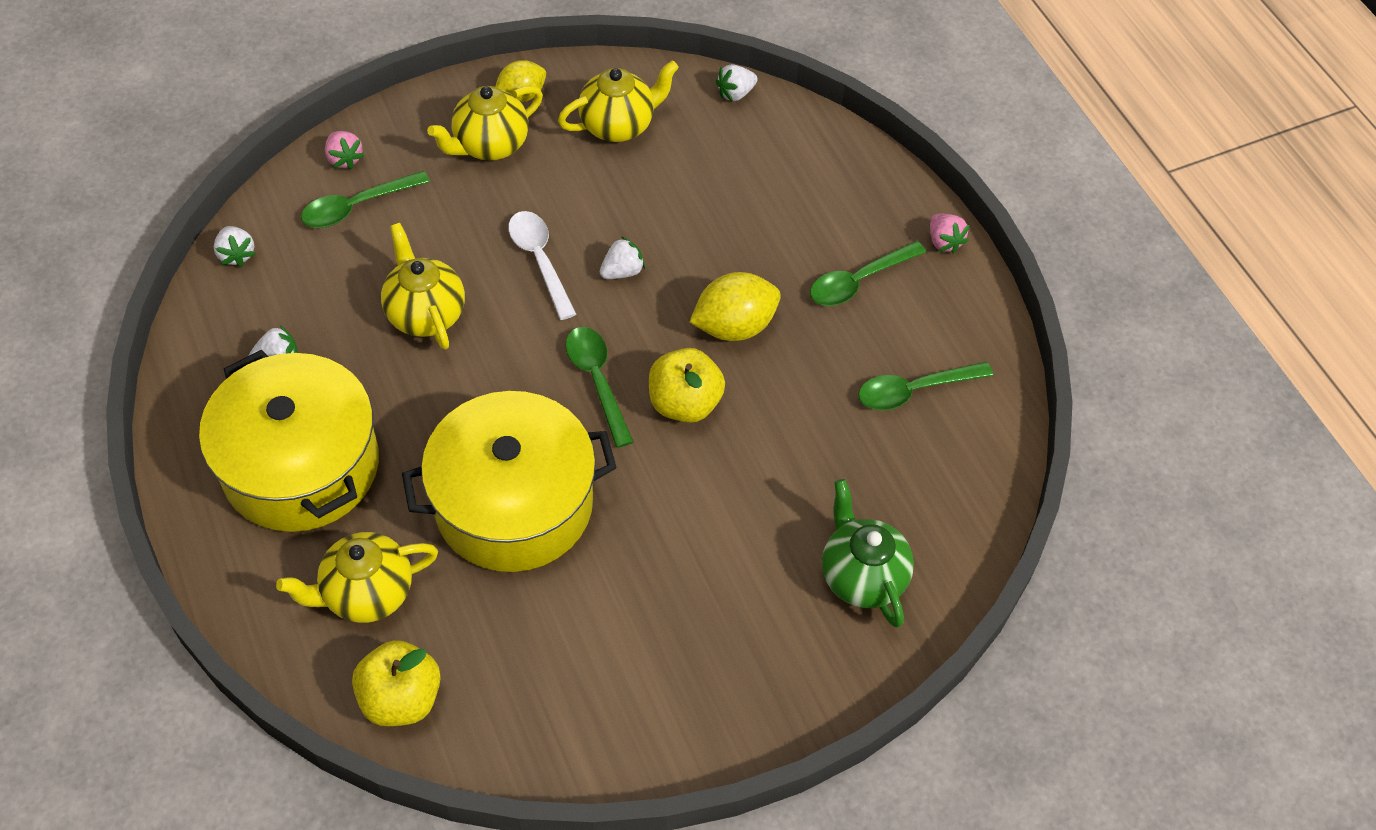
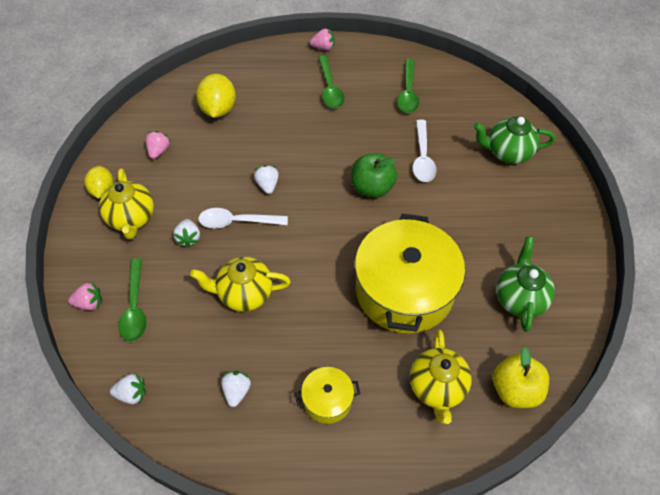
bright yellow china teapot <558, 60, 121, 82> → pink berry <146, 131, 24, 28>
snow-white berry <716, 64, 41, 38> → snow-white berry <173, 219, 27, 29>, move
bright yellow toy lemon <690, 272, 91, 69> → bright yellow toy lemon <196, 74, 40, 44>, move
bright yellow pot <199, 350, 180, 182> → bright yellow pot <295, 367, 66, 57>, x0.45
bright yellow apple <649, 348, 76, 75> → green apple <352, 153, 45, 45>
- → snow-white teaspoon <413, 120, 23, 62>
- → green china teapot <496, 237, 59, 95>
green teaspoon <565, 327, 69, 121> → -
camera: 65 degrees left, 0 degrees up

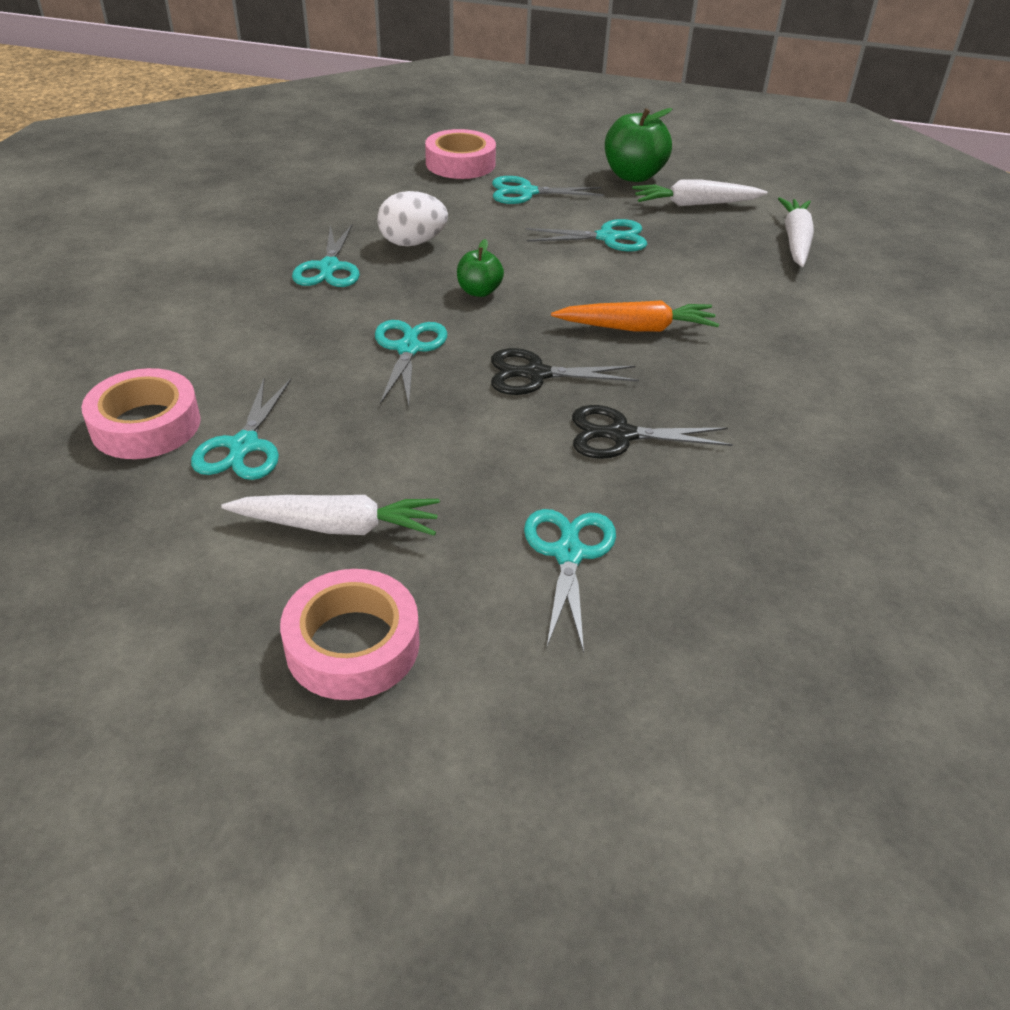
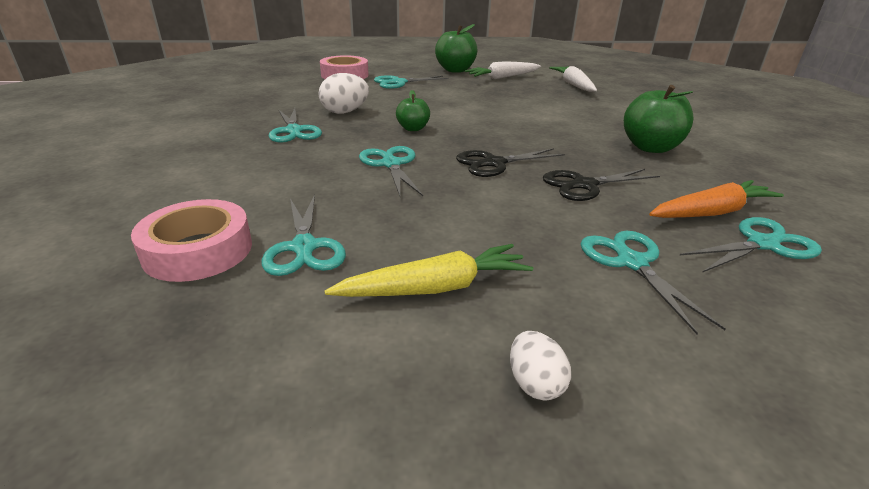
snow-white root vegetable <221, 495, 219, 41> → bright yellow root vegetable <324, 244, 209, 53>
pink roll of tape <280, 569, 140, 131> → snow-white toy egg <510, 331, 61, 70>
- → green apple <624, 85, 70, 68>
bright orange root vegetable <551, 300, 168, 32> → bright orange root vegetable <649, 180, 135, 38>, move
aqua shears <525, 219, 122, 33> → aqua shears <680, 217, 142, 56>, move
camera: 20 degrees left, 10 degrees down

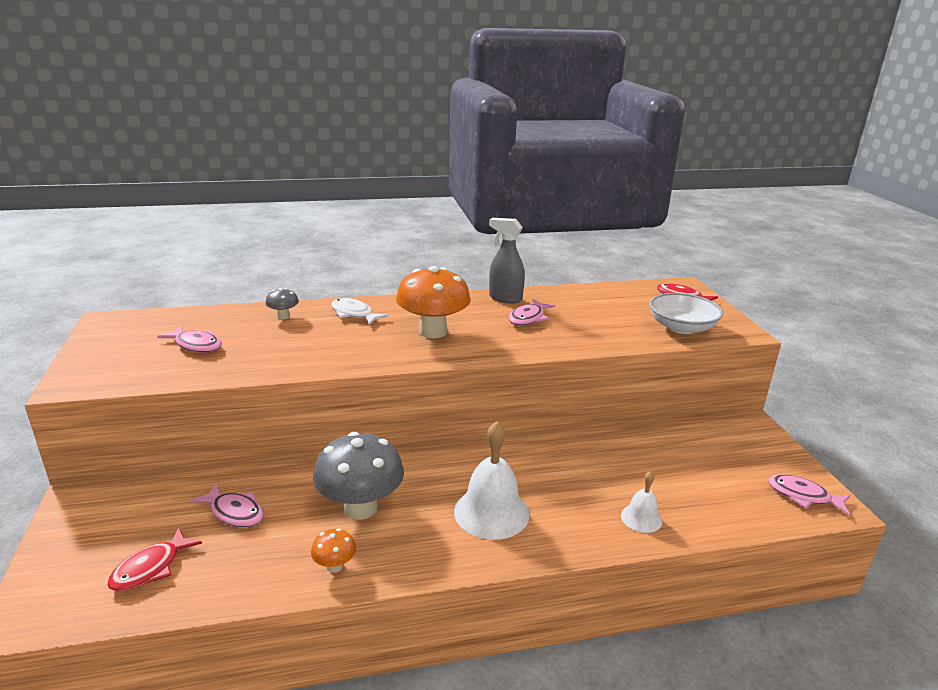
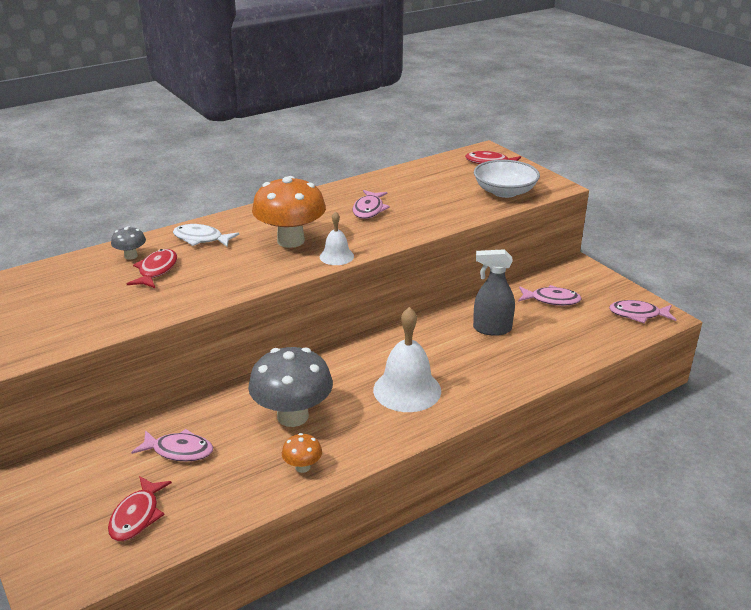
- → red fish <127, 249, 50, 39>
snow-white school bell <621, 471, 41, 62> → snow-white school bell <320, 211, 34, 54>, move
gray sprayer <489, 218, 36, 85> → gray sprayer <473, 249, 42, 87>, move
pink fish <157, 325, 65, 28> → pink fish <518, 285, 64, 21>, move
camera: 20 degrees left, 5 degrees up

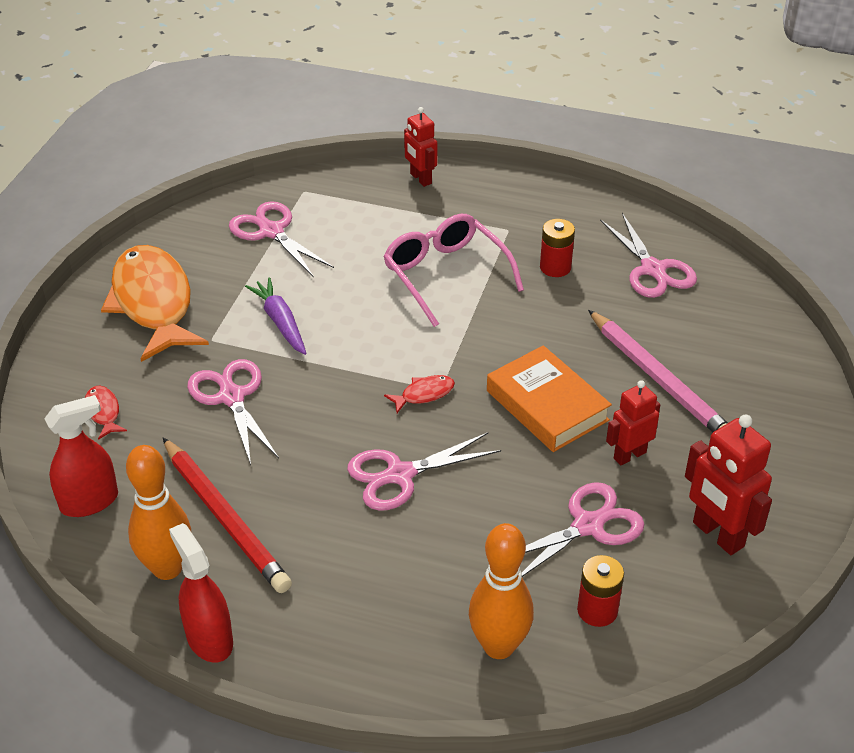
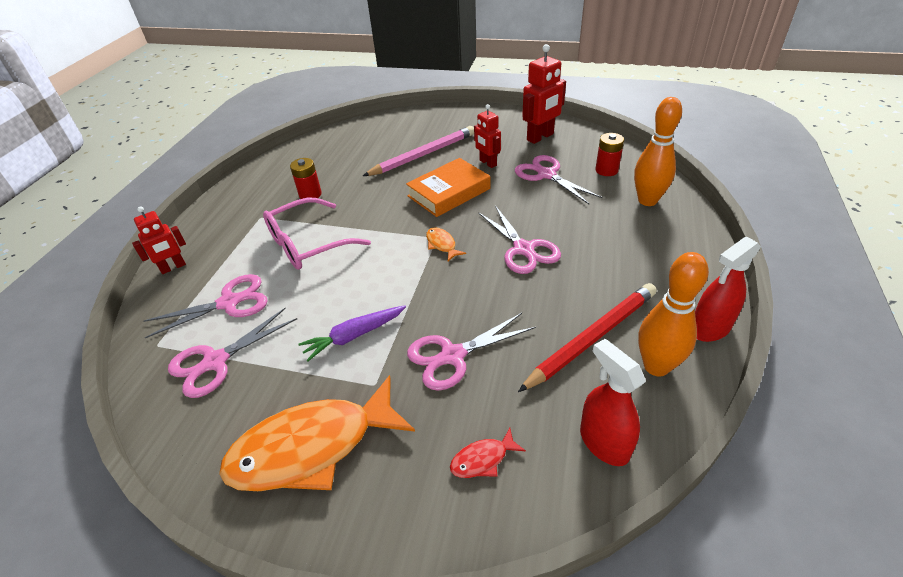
pink shears <600, 213, 97, 85> → pink shears <143, 274, 125, 64>, move
red fish <384, 375, 71, 38> → bright orange fish <426, 227, 40, 34>
camera: 90 degrees left, 0 degrees up

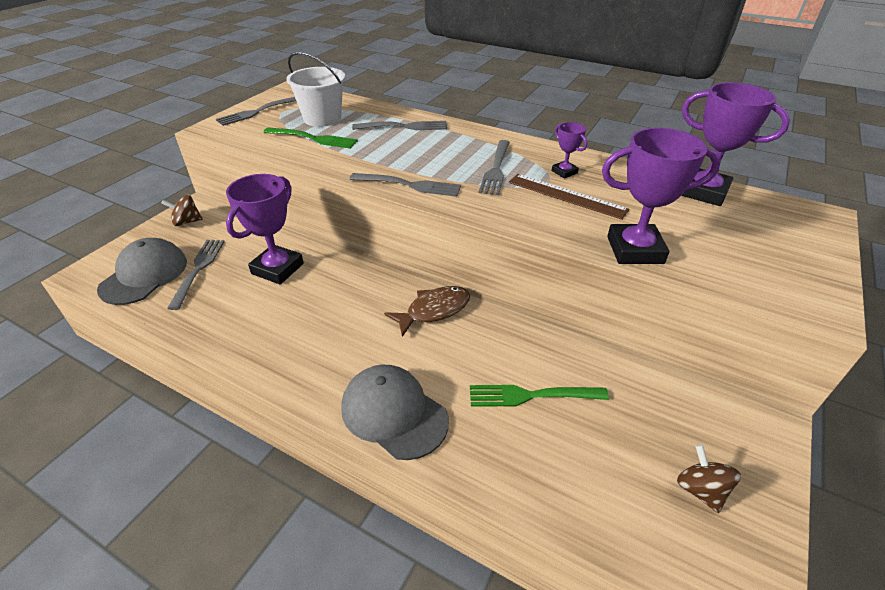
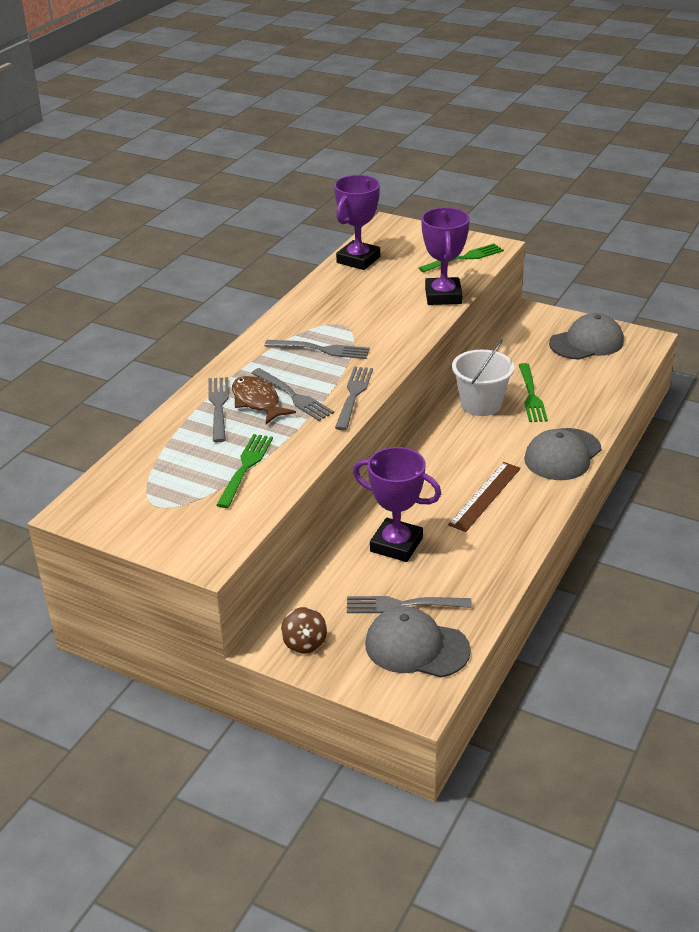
brown fish <384, 286, 86, 51> → brown fish <232, 376, 64, 48>, move
gray fork <216, 97, 80, 29> → gray fork <251, 368, 83, 53>, move
- → green fork <419, 244, 85, 29>
brown straightedge <509, 174, 120, 46> → brown straightedge <448, 462, 73, 70>, move
snow-white bucket <286, 52, 59, 75> → snow-white bucket <452, 339, 62, 77>, move
brown toy top <677, 445, 64, 68> → gray cap <549, 313, 75, 47>
royal purple prize cup <552, 122, 35, 56> → -
camera: 90 degrees left, 5 degrees down

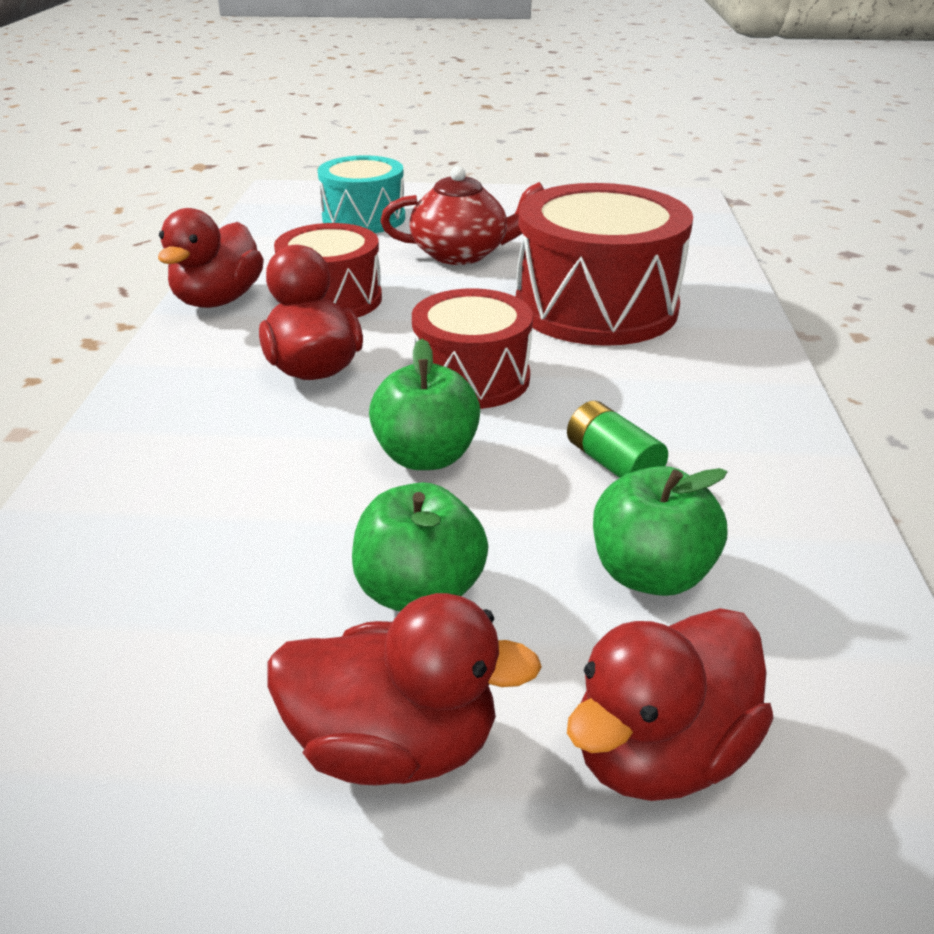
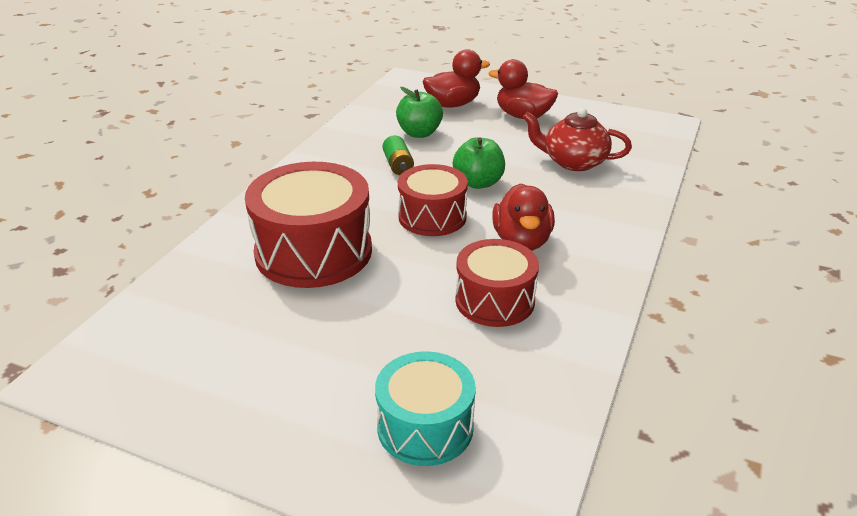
red china teapot <380, 166, 164, 99> → red china teapot <523, 108, 109, 63>, move
red toy duck <158, 208, 106, 100> → -
green apple <352, 482, 136, 129> → -
camera: 160 degrees left, 0 degrees up

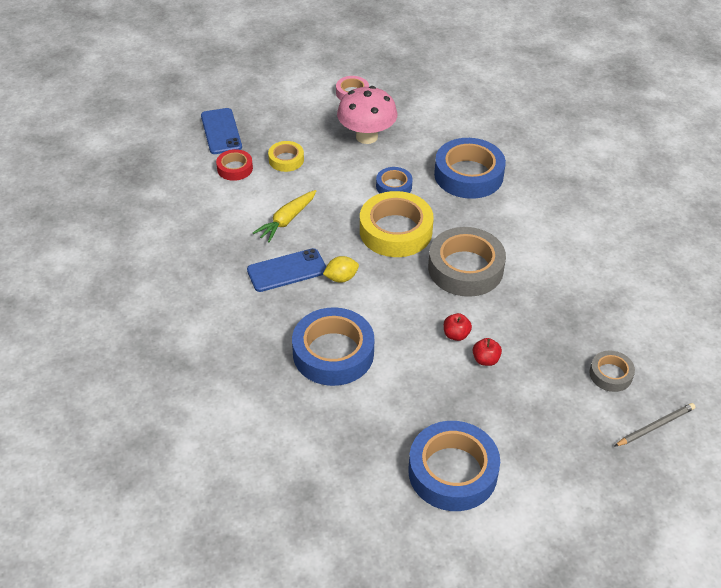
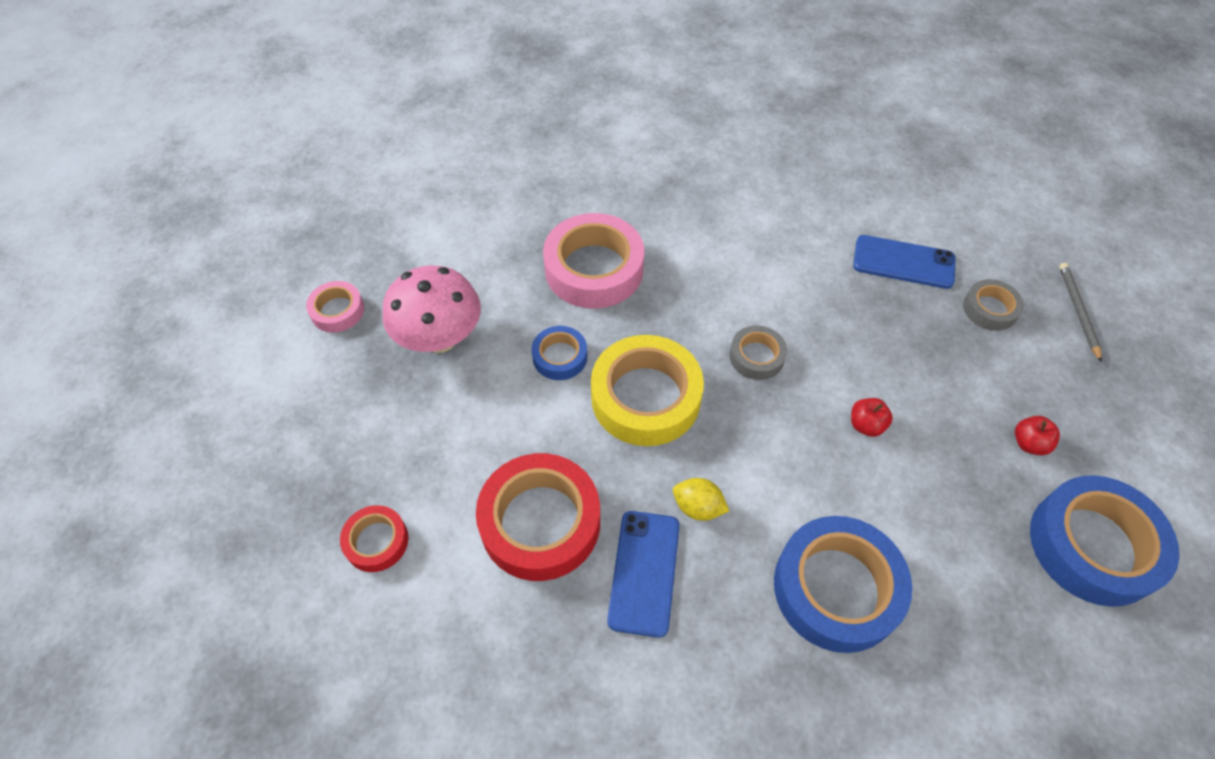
bright yellow root vegetable <253, 190, 63, 52> → red roll of tape <476, 453, 124, 128>
cobalt roll of tape <434, 138, 72, 61> → pink roll of tape <543, 213, 101, 96>
bright yellow toy lemon <323, 256, 36, 27> → bright yellow toy lemon <673, 478, 56, 43>, 75 degrees counterclockwise
gray roll of tape <428, 227, 78, 70> → gray roll of tape <730, 326, 57, 54>, x0.52
cobalt mobile phone <201, 108, 41, 46> → cobalt mobile phone <853, 235, 103, 54>, move
red apple <473, 338, 29, 28> → red apple <1015, 416, 45, 39>, move
bright yellow roll of tape <268, 141, 36, 31> → -
camera: 60 degrees left, 10 degrees up

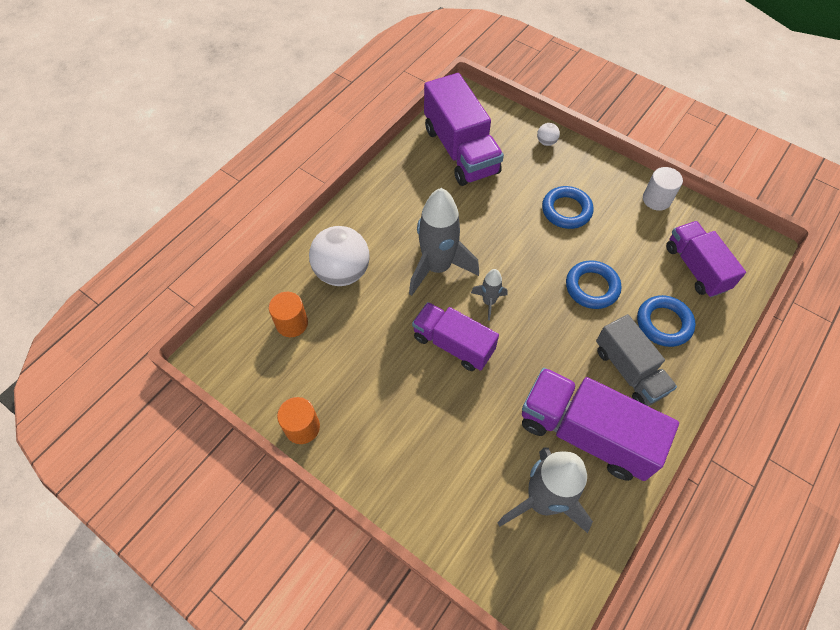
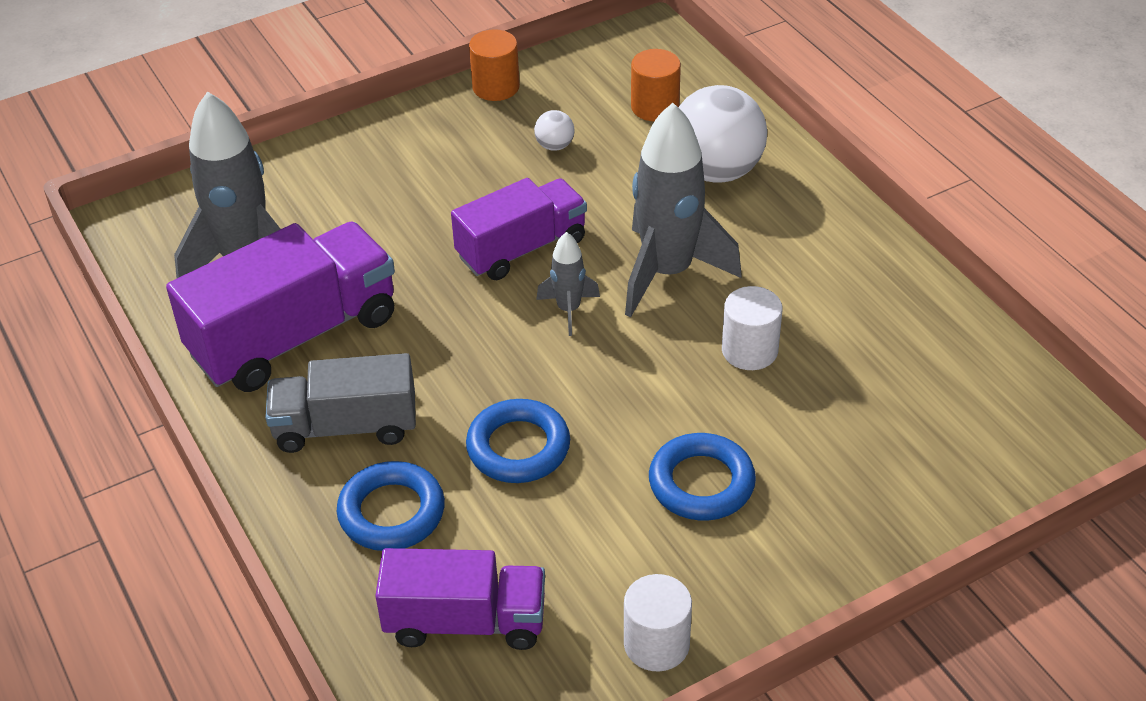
snow-white ball <537, 123, 23, 23> → snow-white ball <534, 110, 40, 41>, move
- → snow-white solid cylinder <722, 286, 60, 84>
royal purple lorry <424, 73, 80, 113> → -
camera: 115 degrees right, 15 degrees down

